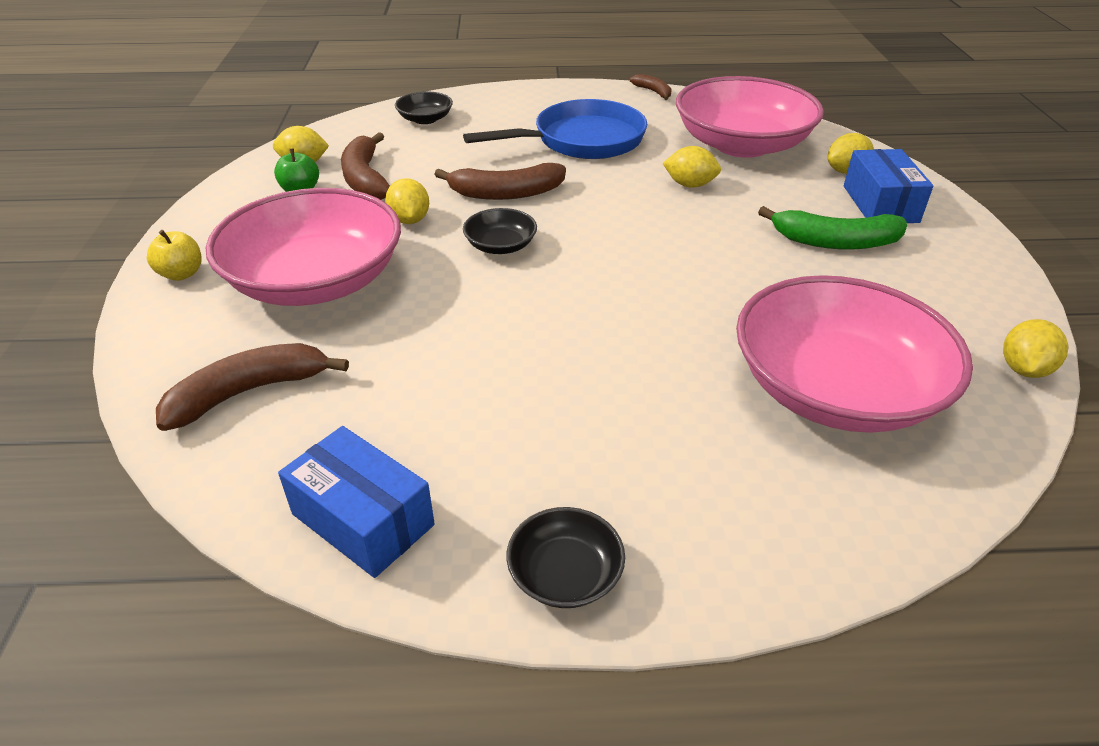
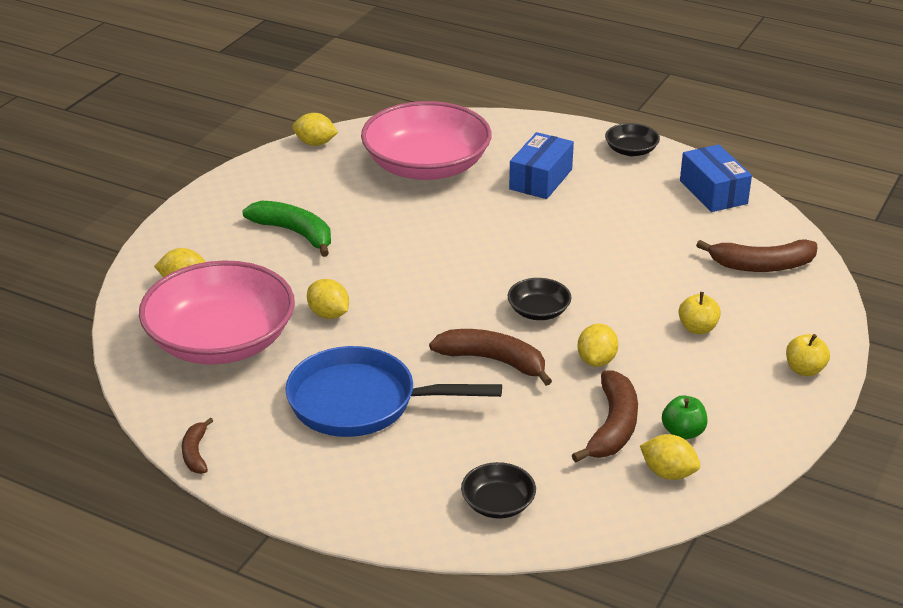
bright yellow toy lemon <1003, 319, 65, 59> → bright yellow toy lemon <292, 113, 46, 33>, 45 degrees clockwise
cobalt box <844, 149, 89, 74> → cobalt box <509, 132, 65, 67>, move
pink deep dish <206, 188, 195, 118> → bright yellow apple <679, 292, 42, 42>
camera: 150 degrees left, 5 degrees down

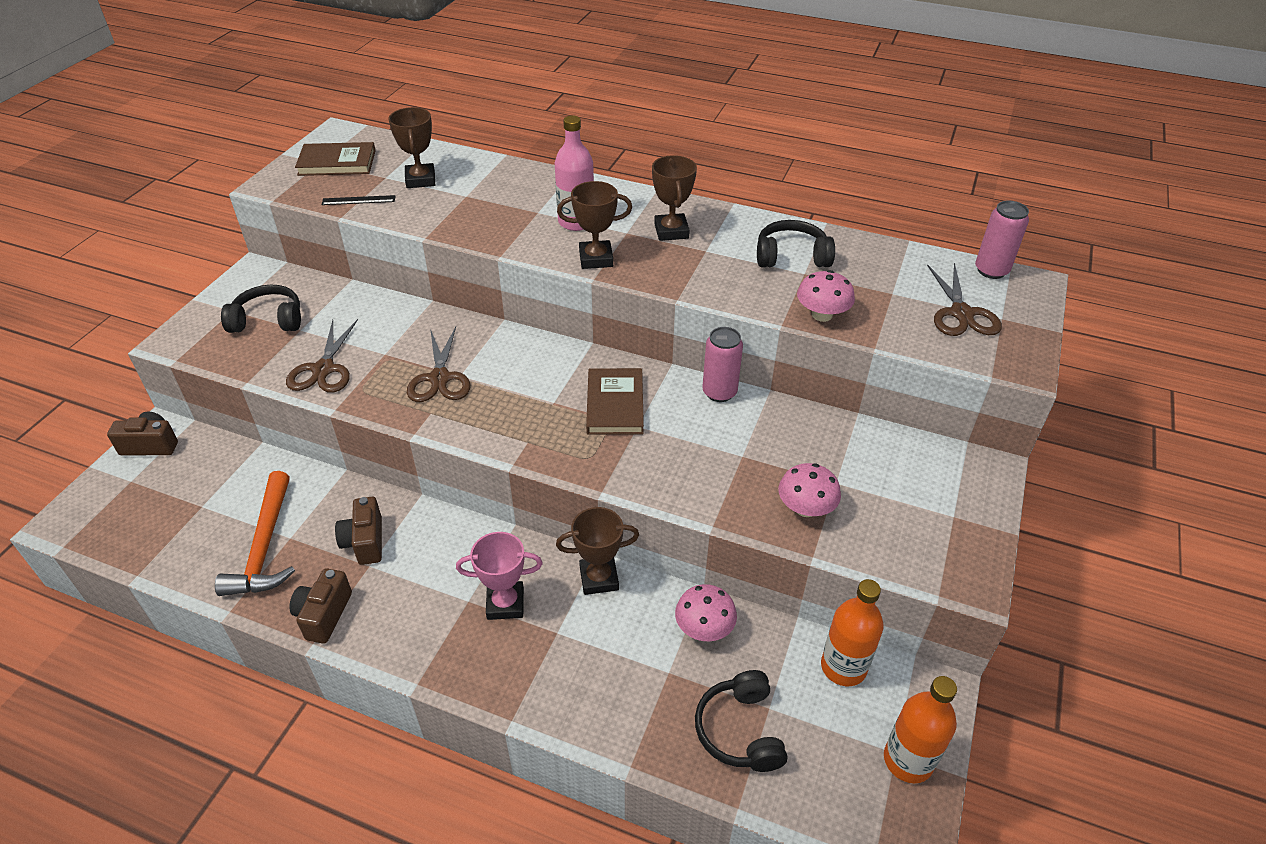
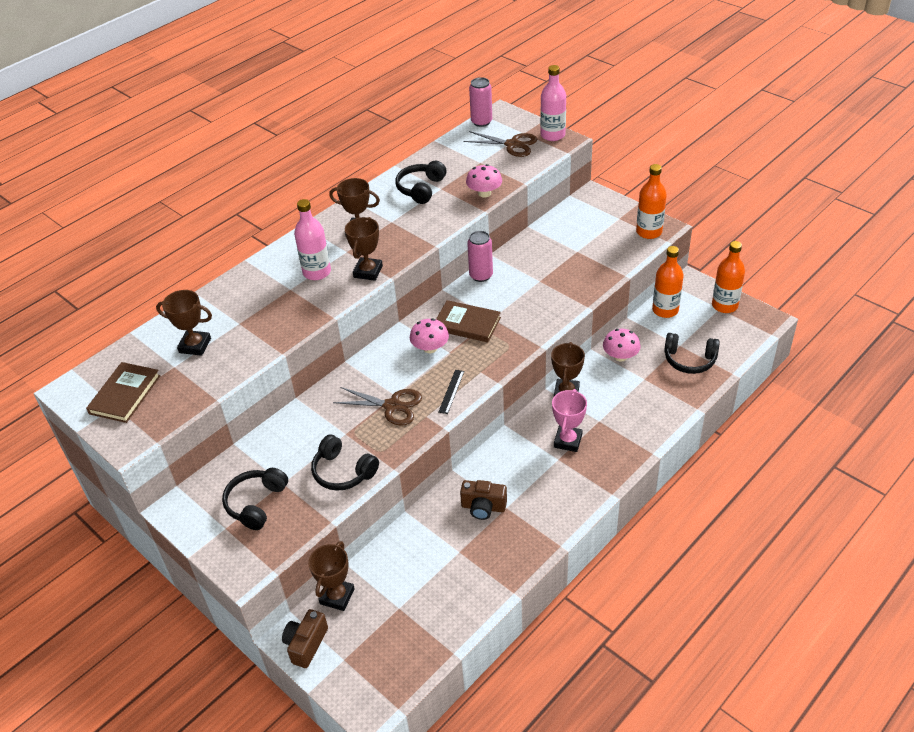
- → brown prize cup <308, 541, 47, 70>
brown shears <286, 319, 72, 74> → ebony headphones <311, 435, 68, 56>
pink mushroom <778, 463, 63, 54> → pink mushroom <410, 319, 39, 34>, move
ebony straightedge <322, 195, 74, 10> → ebony straightedge <438, 370, 26, 44>, move
- → pink drink bottle <540, 65, 26, 76>
- → bright orange drink bottle <636, 164, 31, 75>
bright orange claw hammer <215, 471, 80, 125> → -
brown camera <289, 569, 63, 75> → -
camera: 65 degrees left, 0 degrees up

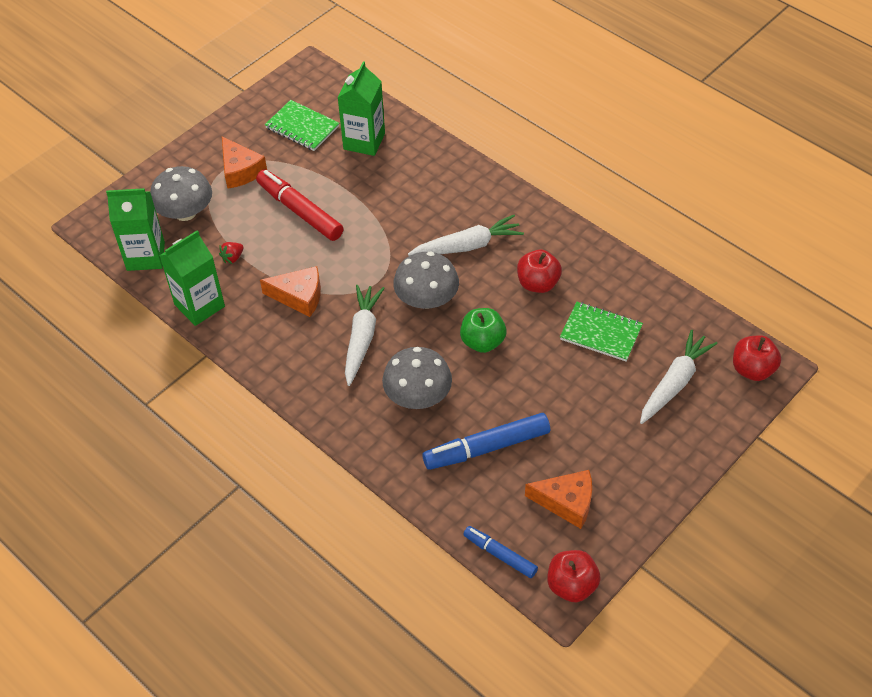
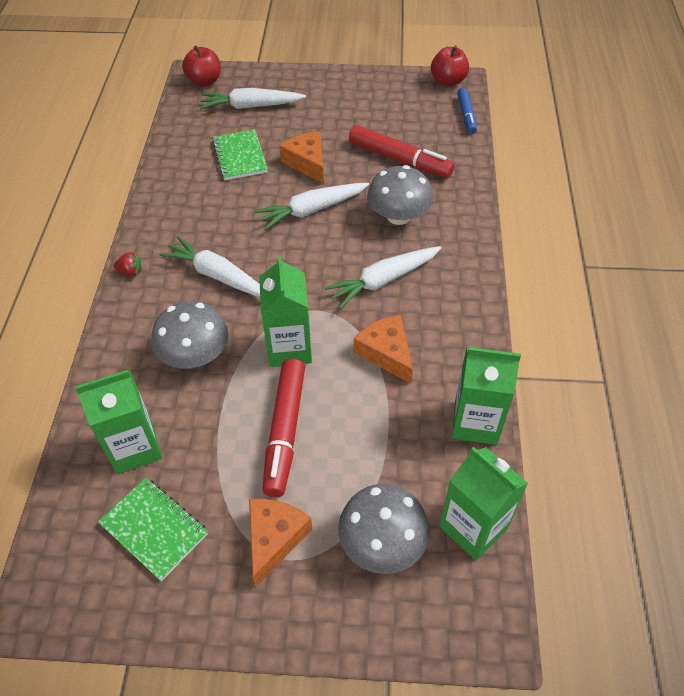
green notepad <265, 100, 74, 51> → green notepad <98, 478, 110, 103>, 45 degrees counterclockwise
red berry <219, 242, 25, 22> → red berry <114, 252, 28, 24>, move
gray mushroom <393, 252, 66, 57> → gray mushroom <151, 301, 77, 68>, move
green apple <460, 308, 46, 45> → snow-white root vegetable <254, 183, 115, 47>
- → green juice carton <259, 255, 53, 112>
bright orange cheese wedge <525, 470, 67, 59> → bright orange cheese wedge <279, 131, 45, 53>, move
cobalt marker <422, 413, 128, 57> → red marker <349, 125, 106, 53>
red apple <517, 250, 45, 43> → -
camera: 130 degrees left, 0 degrees up

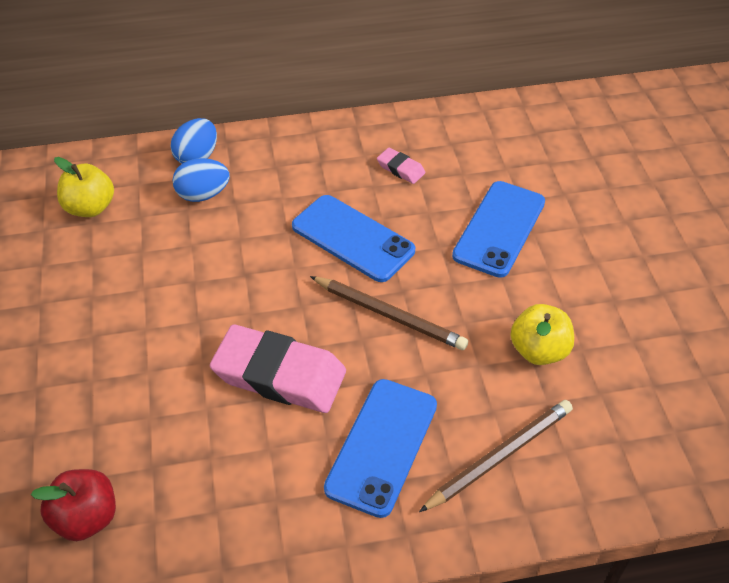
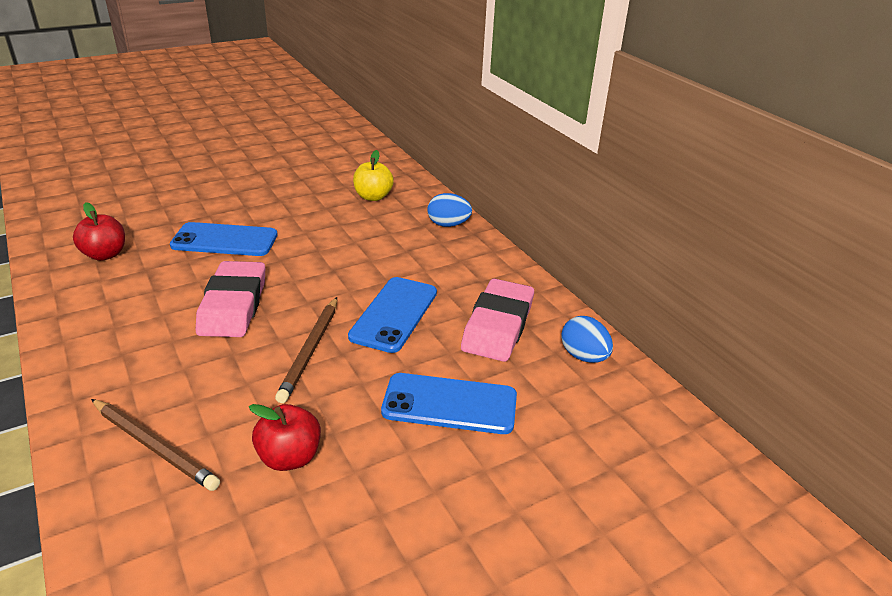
cobalt mobile phone <324, 379, 113, 139> → cobalt mobile phone <170, 222, 108, 34>, move
bright yellow apple <510, 304, 64, 61> → red apple <249, 404, 72, 67>
pink eraser <377, 148, 48, 36> → pink eraser <461, 279, 73, 83>, x2.21
cobalt toy egg <172, 158, 58, 44> → cobalt toy egg <561, 316, 52, 47>, move
camera: 70 degrees right, 15 degrees down

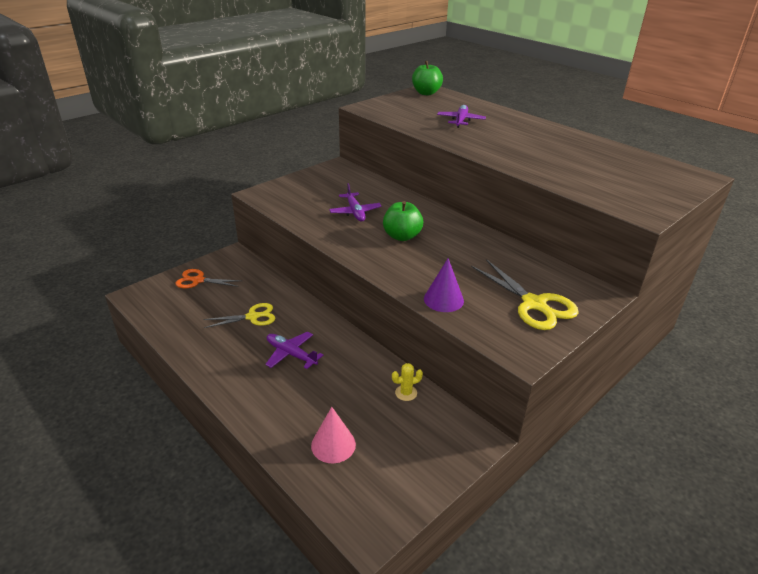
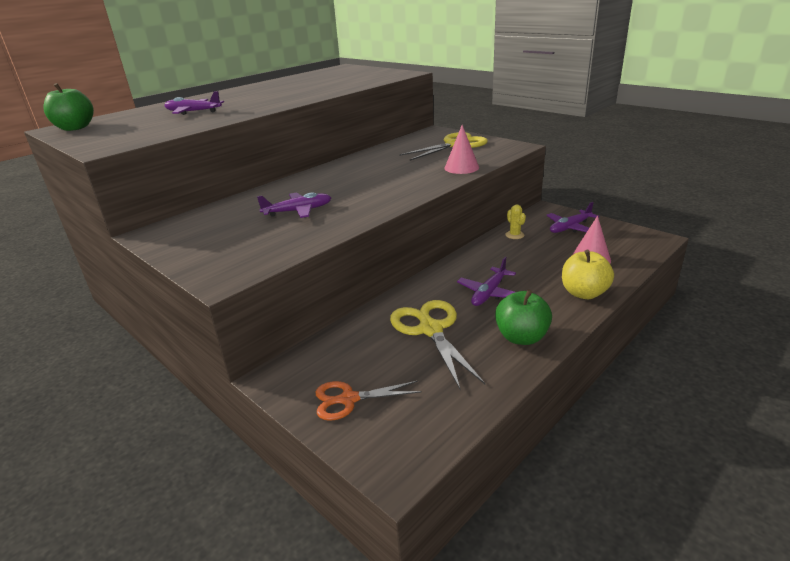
bright orange shears <175, 269, 67, 19> → bright orange shears <316, 381, 106, 40>, 75 degrees clockwise
bright yellow shears <203, 303, 73, 25> → bright yellow shears <390, 300, 95, 89>, x1.52
royal purple solid cone <424, 258, 40, 54> → pink solid cone <444, 125, 35, 49>
green apple <383, 201, 40, 40> → green apple <495, 289, 57, 56>, move
- → royal purple plane <547, 202, 52, 31>
- → bright yellow apple <562, 250, 52, 49>
camera: 90 degrees left, 5 degrees down

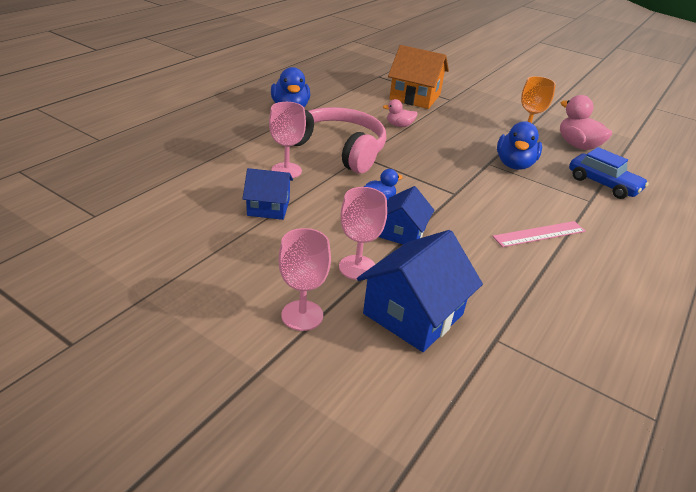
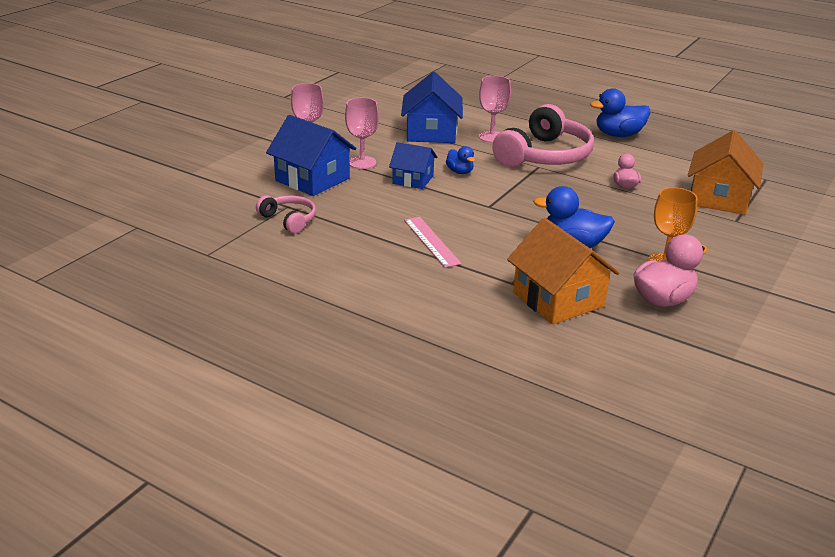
- → pink headphones <256, 195, 60, 39>
cobalt cottage <243, 168, 50, 52> → cobalt cottage <401, 72, 62, 71>, x1.62
cobalt car <569, 147, 80, 52> → bright orange cottage <507, 218, 112, 106>
camera: 90 degrees right, 5 degrees down

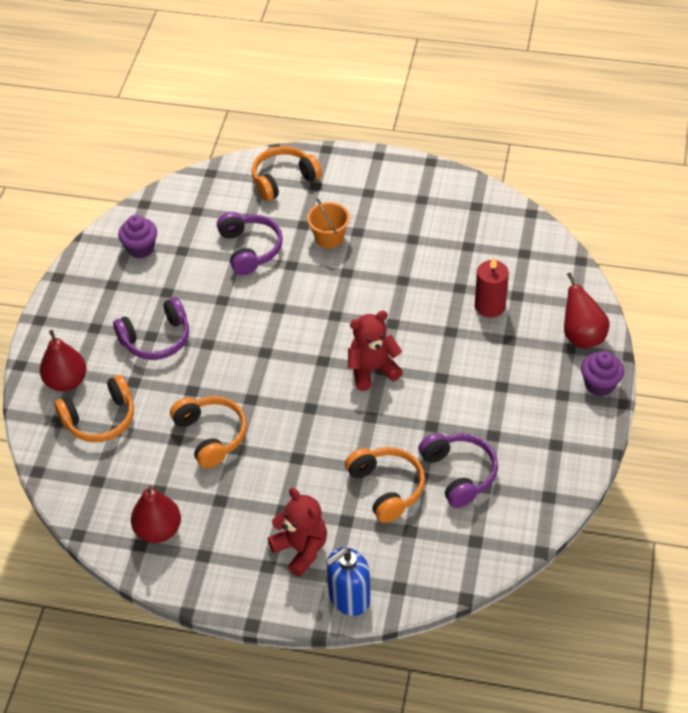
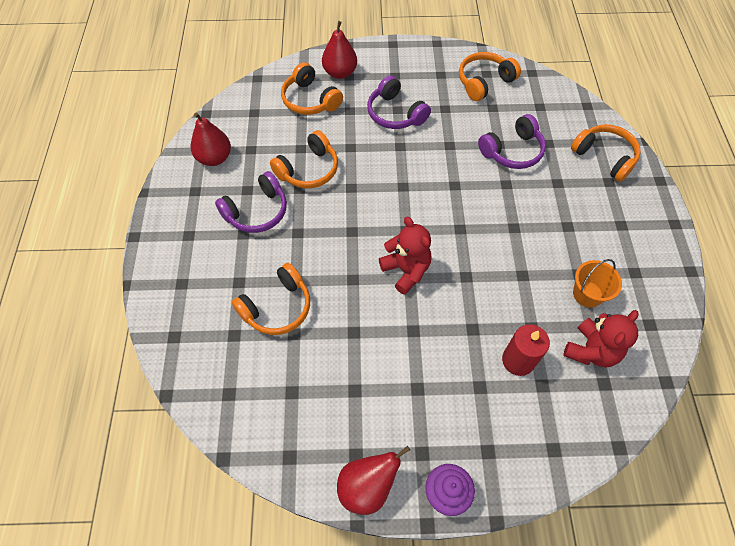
royal purple headphones <418, 433, 80, 75> → royal purple headphones <215, 171, 72, 62>, move
red pear <564, 272, 46, 77> → red pear <337, 446, 73, 69>, move
royal purple cupcake <118, 215, 39, 43> → bright orange headphones <459, 52, 62, 49>
red teddy bear <268, 488, 59, 89> → red teddy bear <564, 310, 75, 57>, move
bright orange bucket <307, 198, 43, 50> → bright orange bucket <573, 259, 49, 49>, move
cobalt soap dispenser <326, 547, 44, 69> → -
camera: 75 degrees right, 10 degrees up

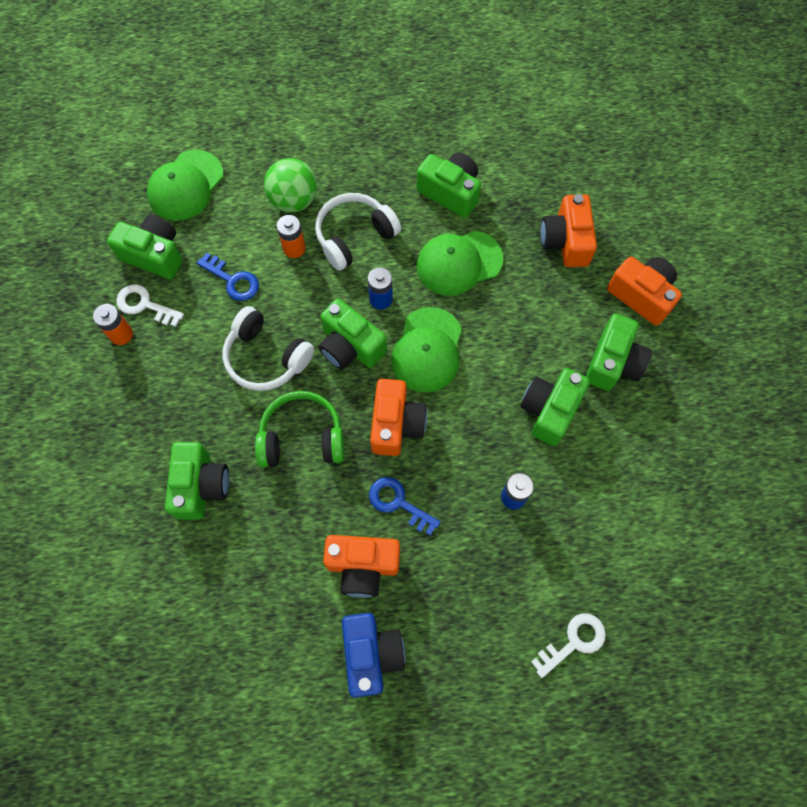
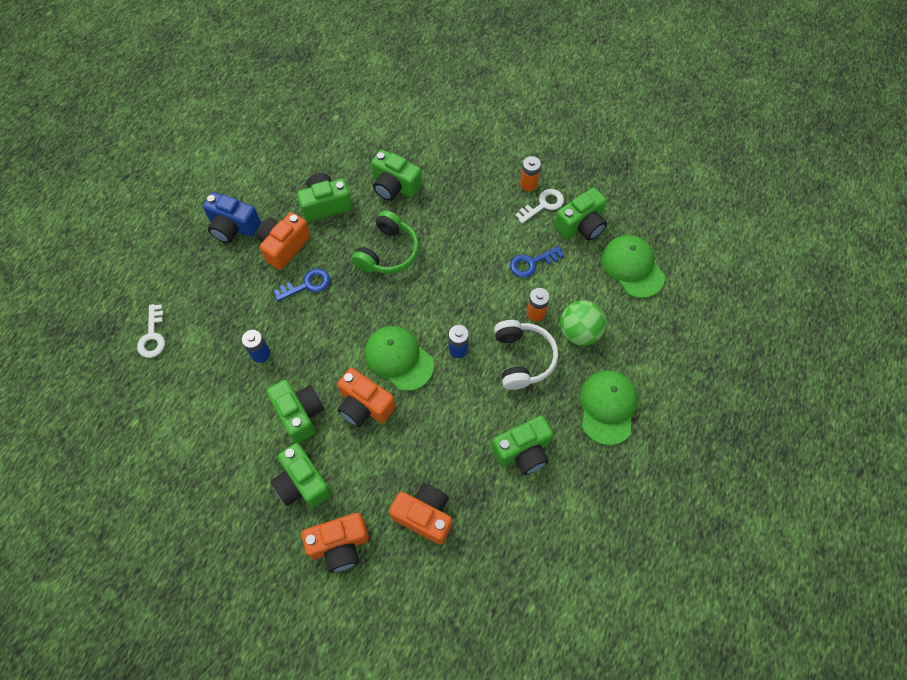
green camera <319, 299, 68, 71> → green camera <297, 173, 55, 49>, move
bright orange camera <370, 379, 57, 77> → bright orange camera <337, 368, 59, 59>, move
green cap <417, 231, 86, 65> → green cap <580, 371, 58, 74>, move
snow-white headphones <223, 306, 91, 85> → -
camera: 120 degrees right, 5 degrees down

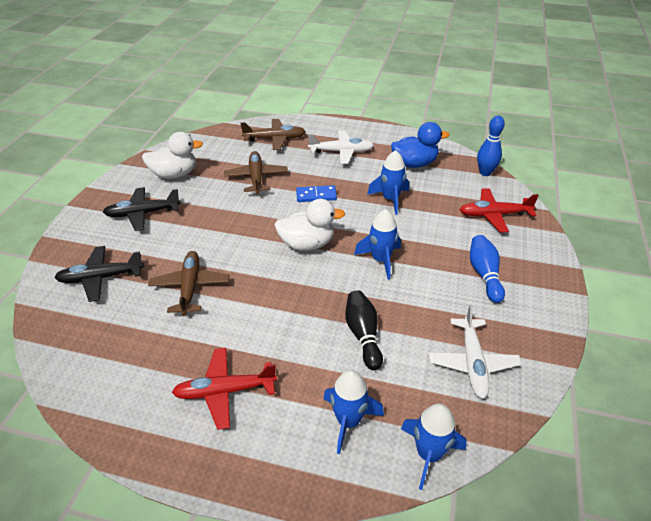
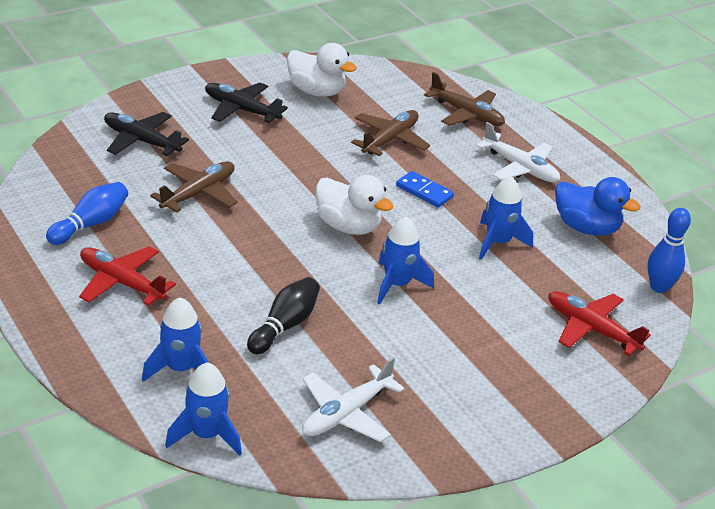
cobalt tenpin <470, 235, 35, 68> → cobalt tenpin <46, 182, 82, 63>, move
camera: 40 degrees right, 5 degrees down

